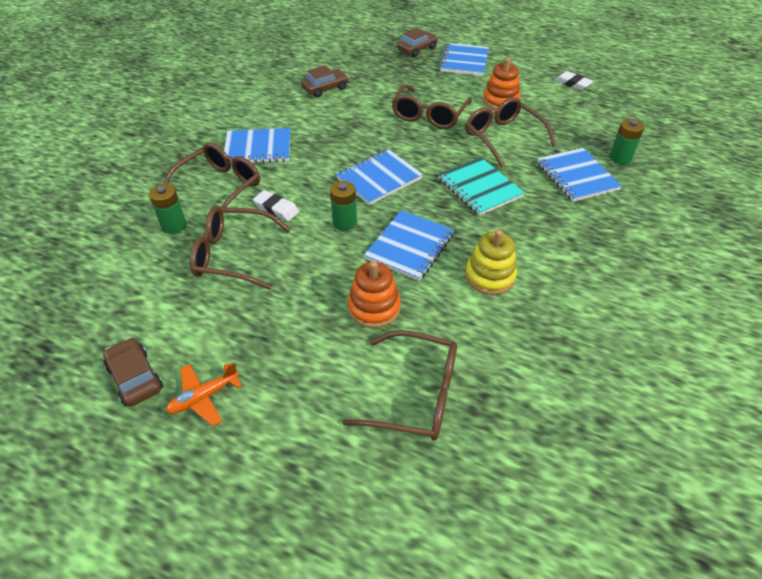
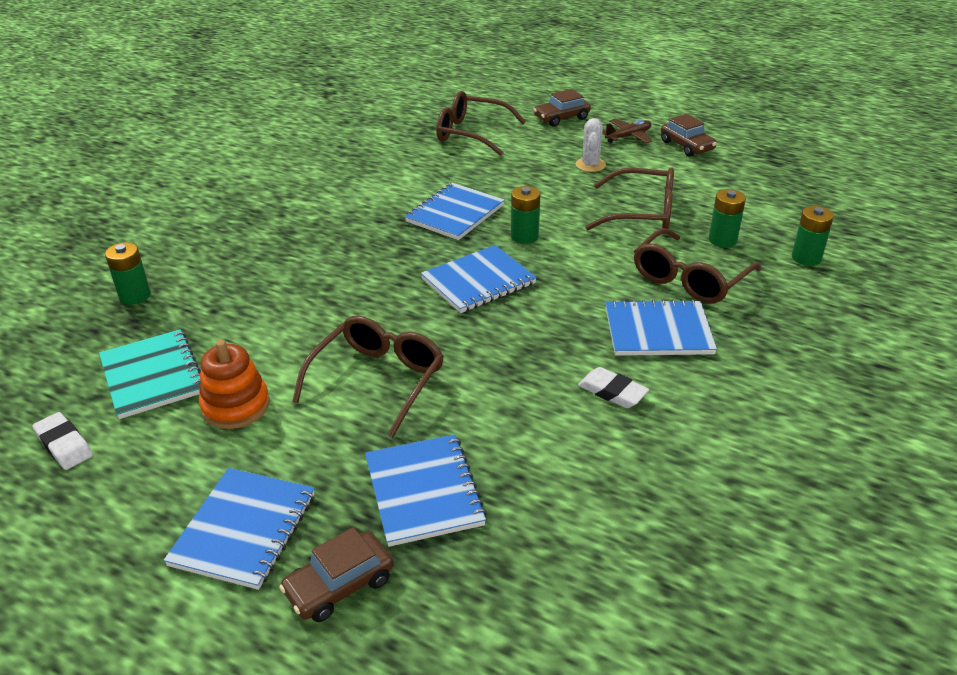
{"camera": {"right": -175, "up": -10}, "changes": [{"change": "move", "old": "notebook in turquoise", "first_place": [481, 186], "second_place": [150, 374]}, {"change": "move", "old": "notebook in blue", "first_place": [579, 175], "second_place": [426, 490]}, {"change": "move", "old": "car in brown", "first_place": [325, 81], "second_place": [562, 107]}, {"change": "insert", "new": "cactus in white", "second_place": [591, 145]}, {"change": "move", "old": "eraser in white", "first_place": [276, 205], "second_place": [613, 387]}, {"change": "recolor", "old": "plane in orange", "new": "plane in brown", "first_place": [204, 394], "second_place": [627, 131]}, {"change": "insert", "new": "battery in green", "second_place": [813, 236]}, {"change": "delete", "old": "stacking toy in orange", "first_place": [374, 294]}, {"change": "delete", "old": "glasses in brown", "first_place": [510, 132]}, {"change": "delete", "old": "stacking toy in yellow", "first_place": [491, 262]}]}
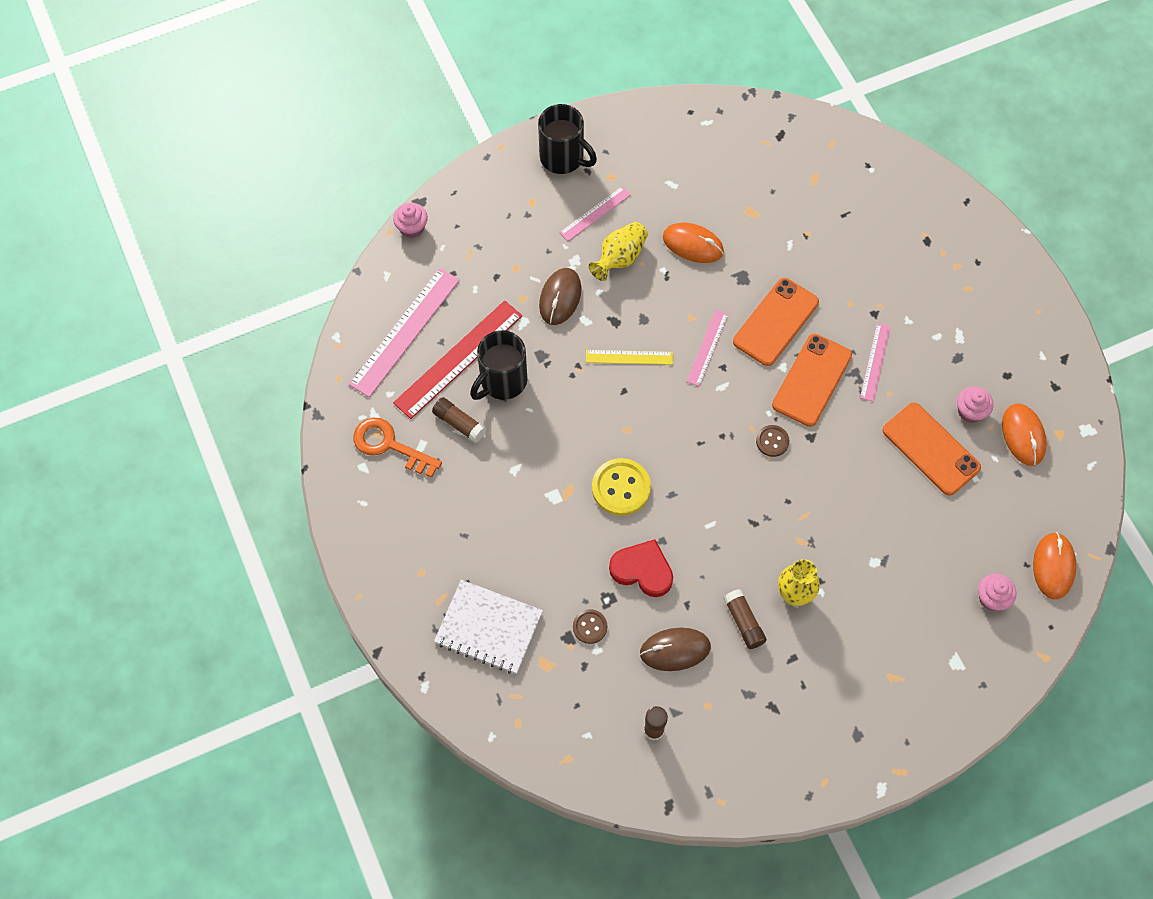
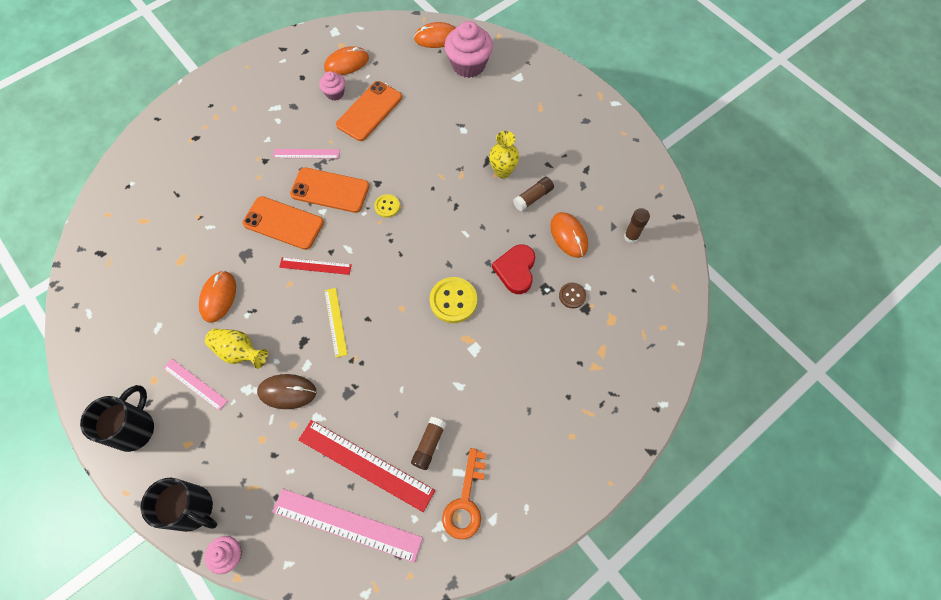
{"camera": {"right": -105, "up": 0}, "changes": [{"change": "move", "old": "mug in black", "first_place": [498, 365], "second_place": [179, 505]}, {"change": "recolor", "old": "ruler in pink", "new": "ruler in red", "first_place": [708, 348], "second_place": [315, 266]}, {"change": "recolor", "old": "button in brown", "new": "button in yellow", "first_place": [772, 441], "second_place": [387, 206]}, {"change": "resize", "old": "cupcake in pink", "first_place": [997, 592], "second_place": [468, 49], "factor": 1.87}, {"change": "recolor", "old": "mouse in brown", "new": "mouse in orange", "first_place": [675, 649], "second_place": [569, 235]}, {"change": "delete", "old": "notebook in white", "first_place": [488, 627]}]}
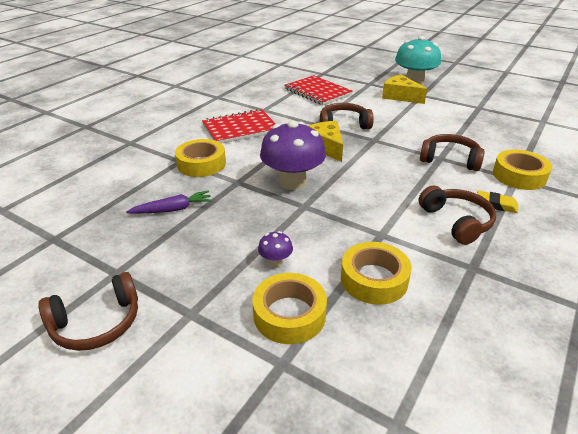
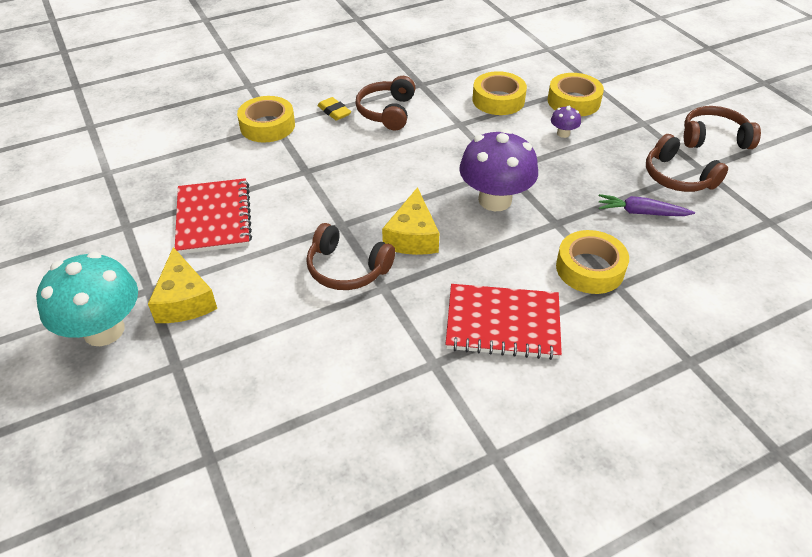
{"camera": {"right": -150, "up": 10}, "changes": [{"change": "move", "old": "notebook in red", "first_place": [319, 90], "second_place": [213, 216]}, {"change": "move", "old": "headphones in brown", "first_place": [452, 152], "second_place": [687, 163]}]}
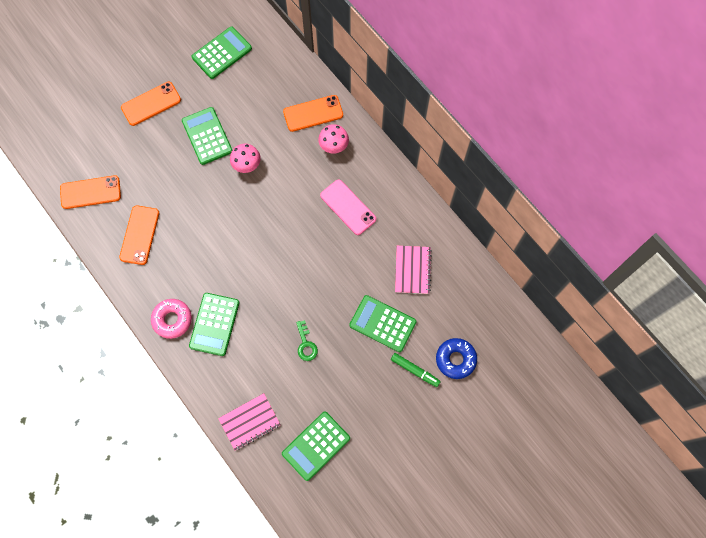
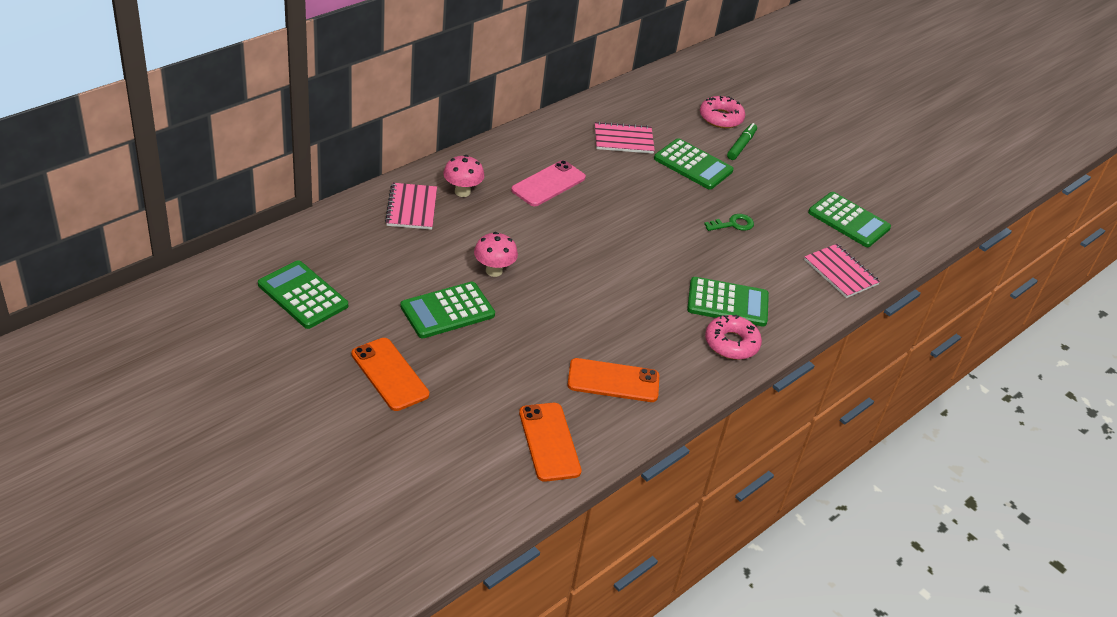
{"camera": {"right": -100, "up": -30}, "changes": [{"change": "replace", "old": "phone in orange", "new": "notebook in pink", "first_place": [313, 113], "second_place": [411, 206]}, {"change": "rotate", "old": "calculator in green", "first_place": [383, 323], "second_place": [694, 163], "degrees": -75}, {"change": "recolor", "old": "donut in blue", "new": "donut in pink", "first_place": [456, 358], "second_place": [722, 112]}]}
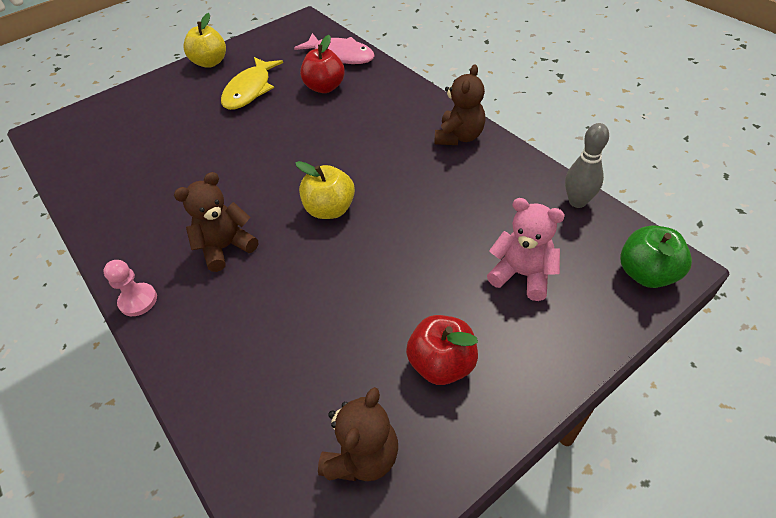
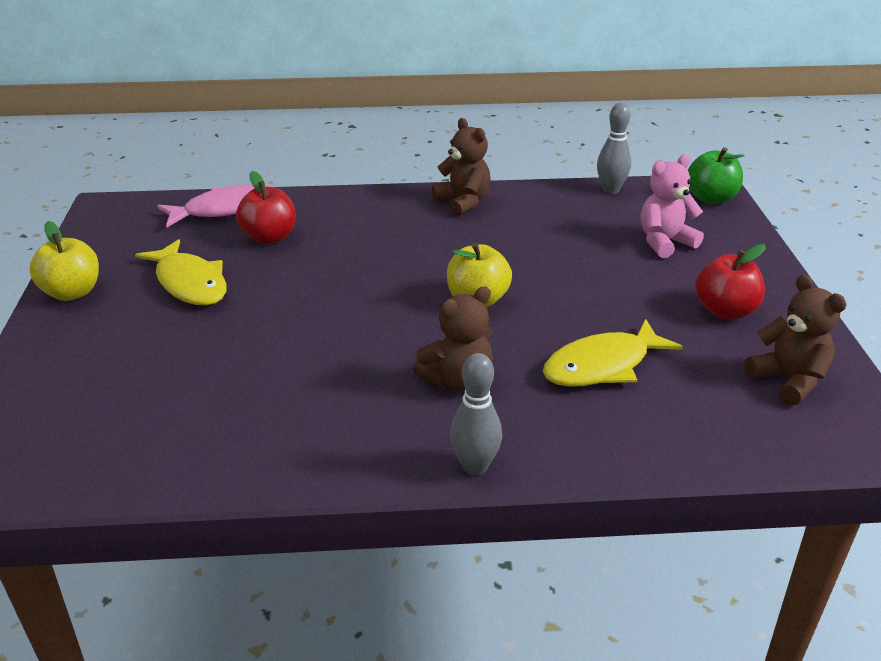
{"camera": {"right": -60, "up": -15}, "changes": [{"change": "rotate", "old": "teddy bear in brown", "first_place": [216, 222], "second_place": [453, 338], "degrees": -120}, {"change": "replace", "old": "pawn in pink", "new": "bowling pin in grey", "first_place": [130, 288], "second_place": [476, 414]}, {"change": "insert", "new": "fish in yellow", "second_place": [613, 353]}]}
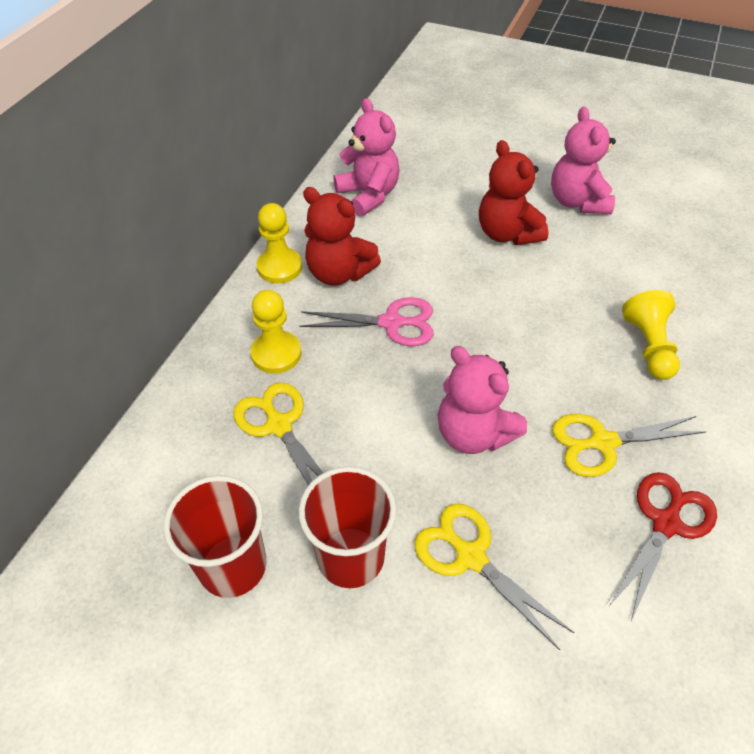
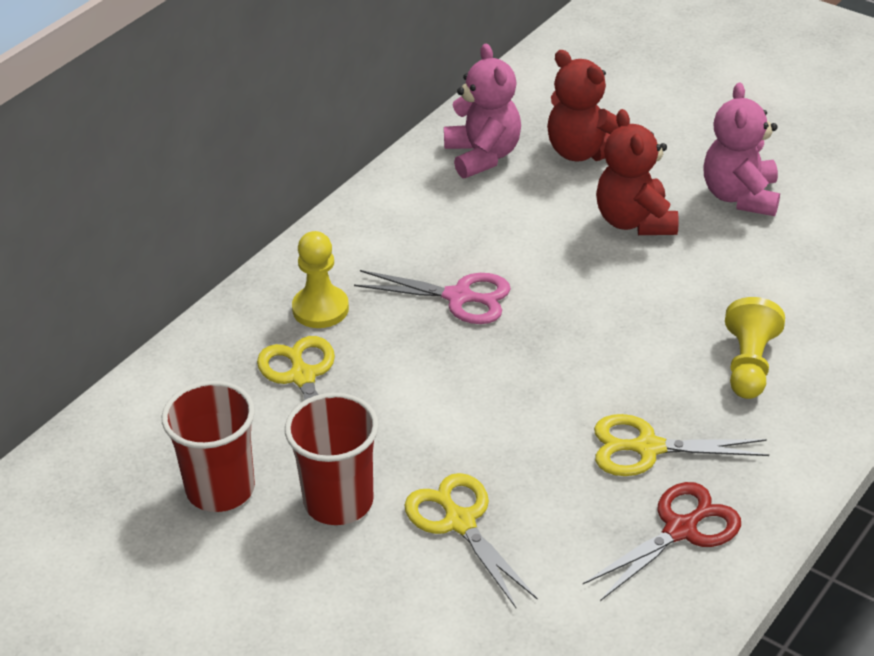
{"camera": {"right": 15, "up": -10}, "changes": [{"change": "move", "old": "teddy bear in red", "first_place": [342, 236], "second_place": [583, 105]}, {"change": "delete", "old": "pawn in yellow", "first_place": [279, 243]}, {"change": "delete", "old": "teddy bear in pink", "first_place": [482, 400]}]}
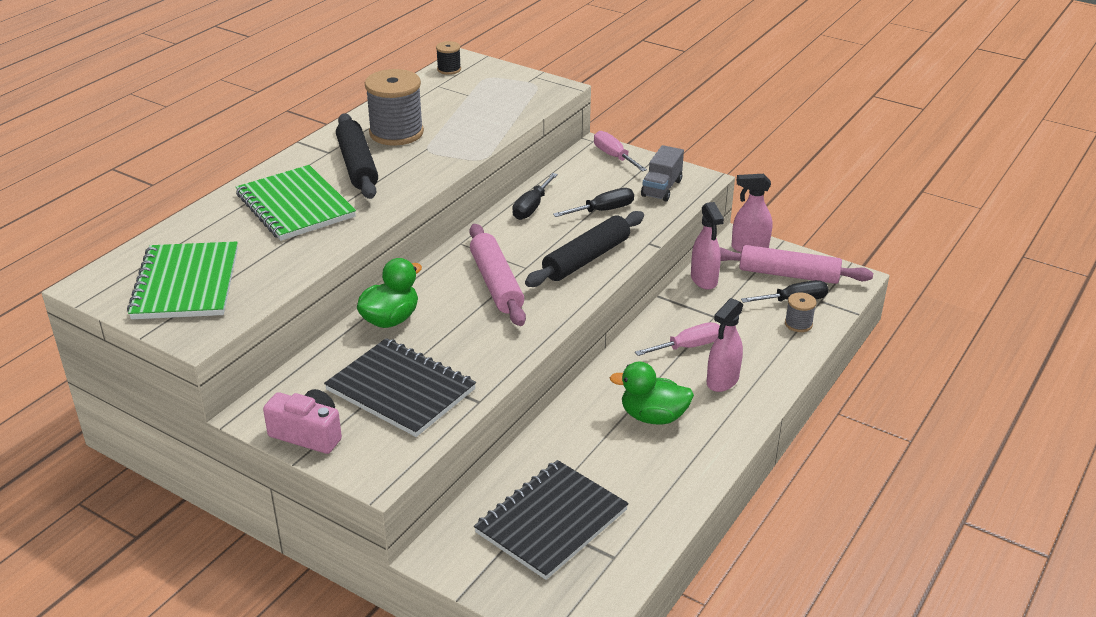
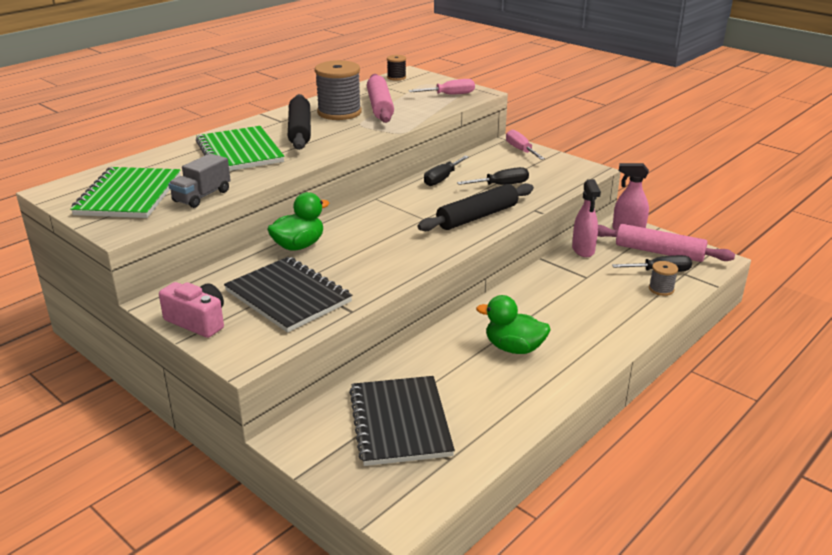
{"camera": {"right": 10, "up": -5}, "changes": [{"change": "move", "old": "truck in grey", "first_place": [662, 173], "second_place": [199, 180]}, {"change": "rotate", "old": "notebook in black", "first_place": [551, 520], "second_place": [402, 421], "degrees": -60}, {"change": "move", "old": "rolling pin in pink", "first_place": [497, 275], "second_place": [380, 98]}, {"change": "move", "old": "screwdriver in pink", "first_place": [677, 339], "second_place": [442, 87]}, {"change": "delete", "old": "spray bottle in pink", "first_place": [725, 345]}]}
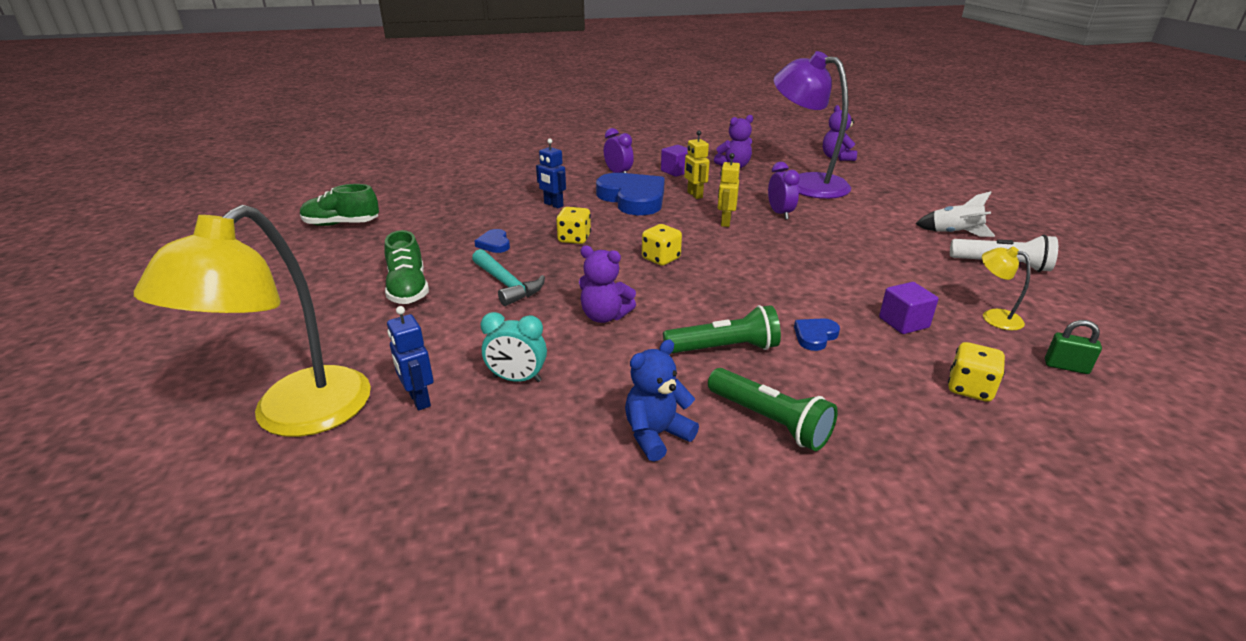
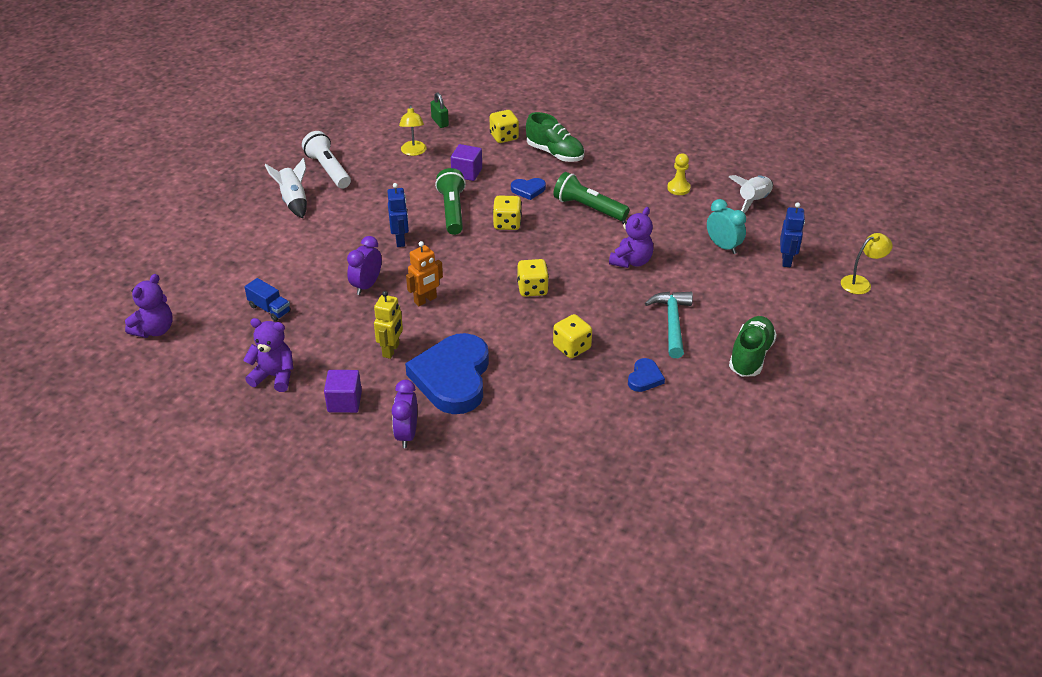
{"camera": {"right": -140, "up": 10}, "changes": [{"change": "replace", "old": "lamp in purple", "new": "truck in blue", "first_place": [812, 125], "second_place": [267, 299]}, {"change": "move", "old": "robot in blue", "first_place": [551, 173], "second_place": [398, 215]}, {"change": "recolor", "old": "robot in yellow", "new": "robot in orange", "first_place": [729, 190], "second_place": [424, 273]}, {"change": "move", "old": "flashlight in green", "first_place": [773, 409], "second_place": [450, 201]}, {"change": "insert", "new": "dice in yellow", "second_place": [507, 212]}, {"change": "move", "old": "shoe in green", "first_place": [339, 205], "second_place": [555, 137]}, {"change": "rotate", "old": "teddy bear in purple", "first_place": [607, 284], "second_place": [631, 237], "degrees": 60}, {"change": "replace", "old": "teddy bear in blue", "new": "pawn in yellow", "first_place": [662, 401], "second_place": [679, 174]}, {"change": "insert", "new": "rocket in white", "second_place": [751, 194]}, {"change": "resize", "old": "lamp in yellow", "first_place": [252, 321], "second_place": [867, 263], "factor": 0.42}]}
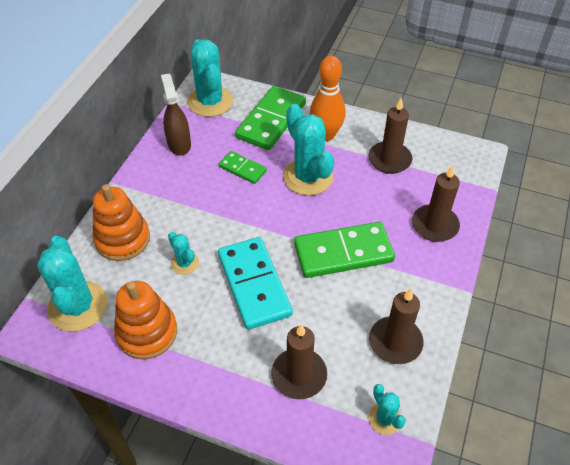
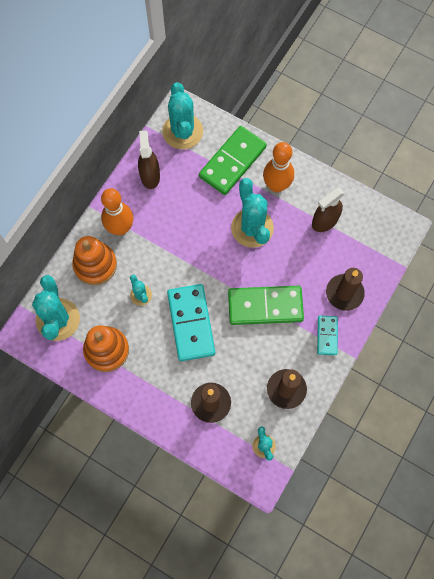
{"camera": {"right": 10, "up": 20}, "changes": [{"change": "insert", "new": "bowling pin in orange", "second_place": [117, 211]}, {"change": "replace", "old": "candle in brown", "new": "spray bottle in brown", "first_place": [390, 136], "second_place": [328, 210]}, {"change": "insert", "new": "domino in turquoise", "second_place": [327, 335]}, {"change": "delete", "old": "domino in green", "first_place": [243, 167]}]}
